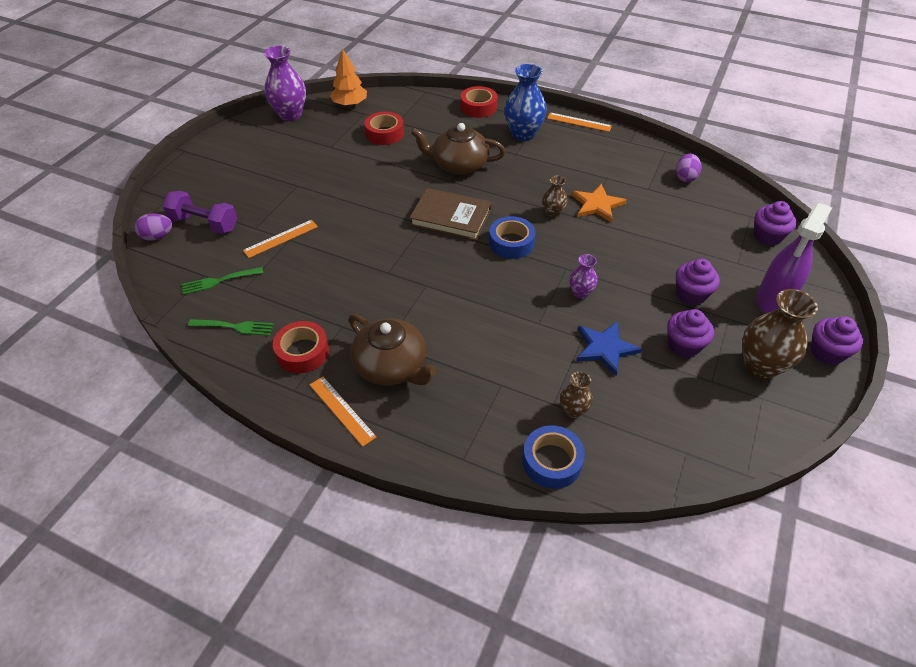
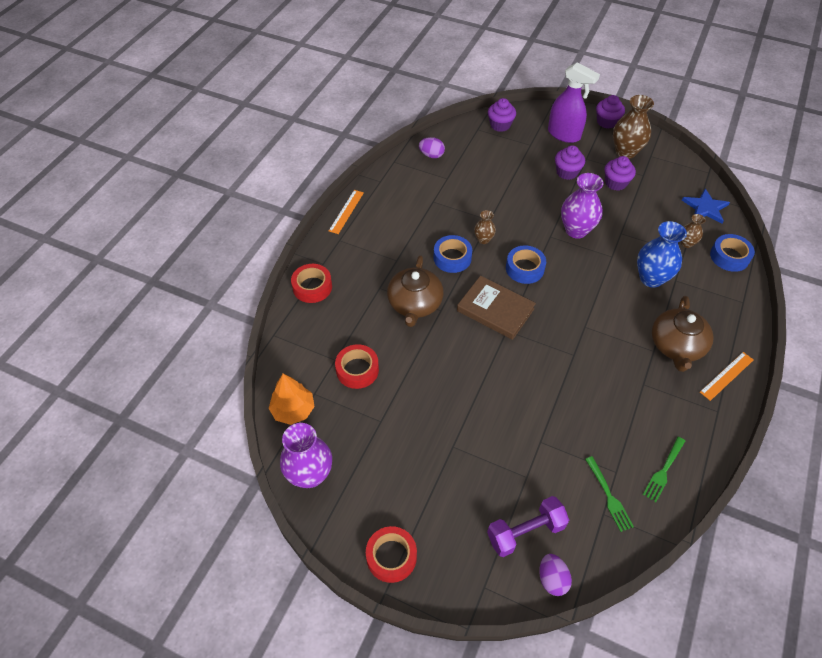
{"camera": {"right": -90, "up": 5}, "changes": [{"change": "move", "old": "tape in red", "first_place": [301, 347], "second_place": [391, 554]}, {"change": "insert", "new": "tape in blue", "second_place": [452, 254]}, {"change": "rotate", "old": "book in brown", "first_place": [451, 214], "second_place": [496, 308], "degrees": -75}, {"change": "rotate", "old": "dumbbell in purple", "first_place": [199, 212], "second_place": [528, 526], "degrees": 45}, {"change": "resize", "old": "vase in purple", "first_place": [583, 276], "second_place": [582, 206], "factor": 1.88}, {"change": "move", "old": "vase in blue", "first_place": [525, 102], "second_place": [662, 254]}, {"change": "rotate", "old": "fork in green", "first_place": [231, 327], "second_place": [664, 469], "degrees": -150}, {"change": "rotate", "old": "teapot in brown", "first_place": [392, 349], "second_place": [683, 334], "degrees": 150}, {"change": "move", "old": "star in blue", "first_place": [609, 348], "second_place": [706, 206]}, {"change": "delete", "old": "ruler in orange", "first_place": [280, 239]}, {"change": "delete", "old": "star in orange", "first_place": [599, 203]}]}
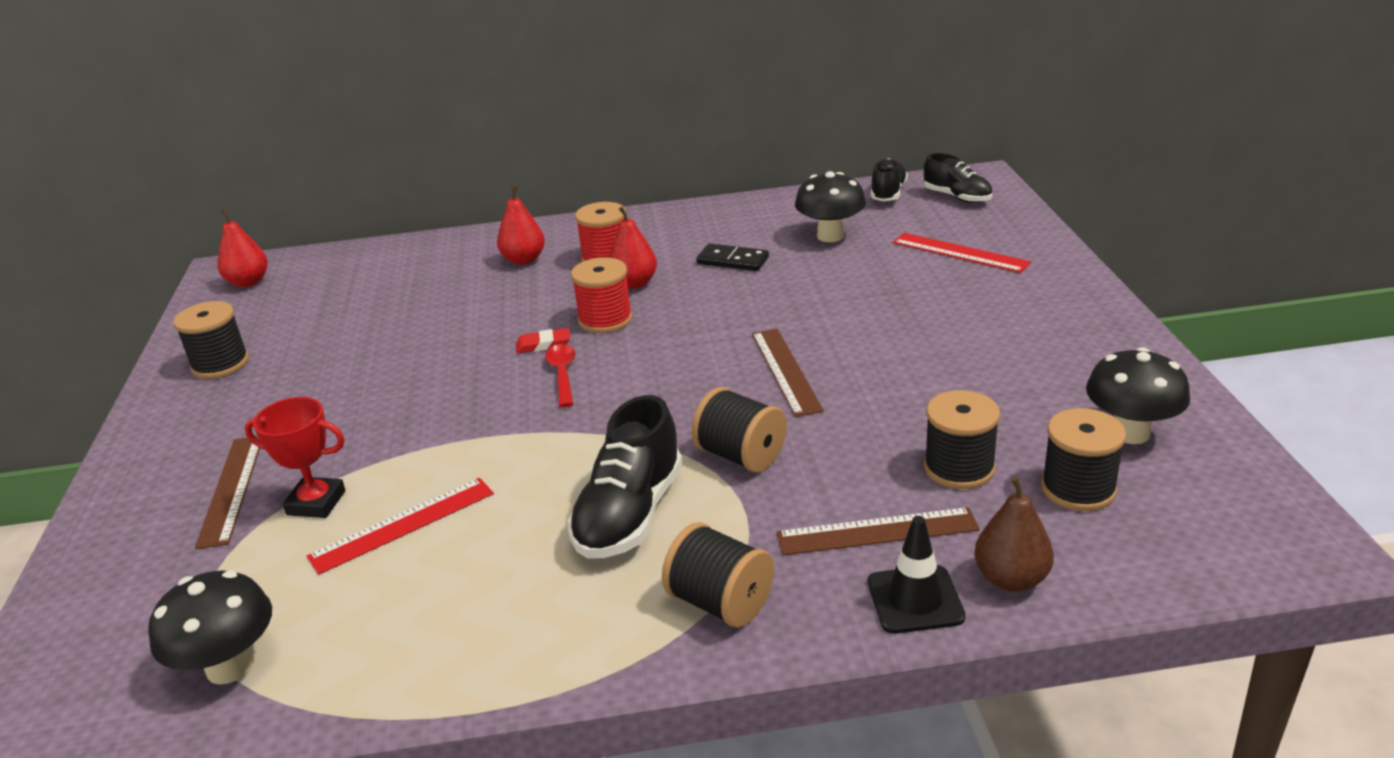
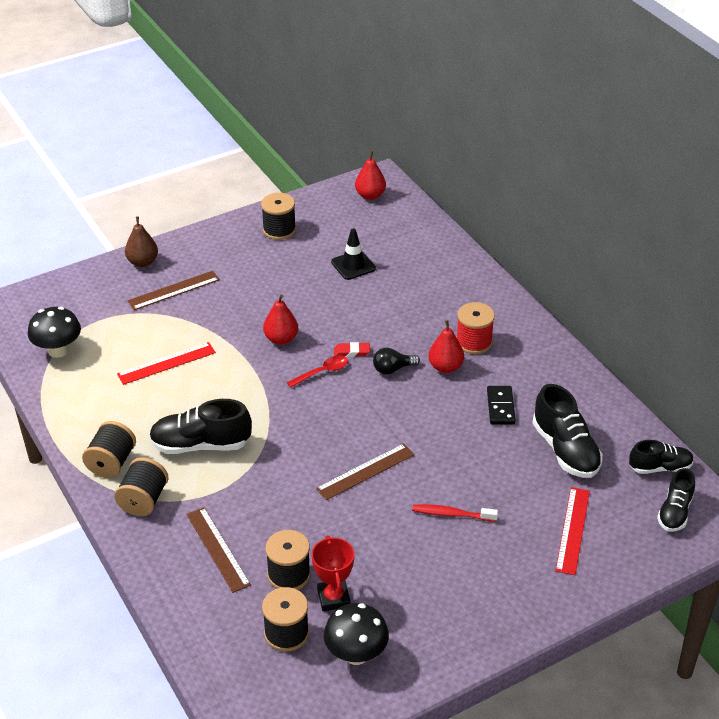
{"camera": {"right": 65, "up": 10}, "changes": [{"change": "move", "old": "spool in black", "first_place": [739, 430], "second_place": [109, 449]}, {"change": "rotate", "old": "ruler in red", "first_place": [400, 526], "second_place": [166, 363], "degrees": -60}, {"change": "move", "old": "pear in brown", "first_place": [1014, 534], "second_place": [141, 241]}, {"change": "move", "old": "pear in red", "first_place": [521, 225], "second_place": [280, 319]}, {"change": "move", "old": "trophy in red", "first_place": [295, 457], "second_place": [333, 573]}, {"change": "move", "old": "traffic cone in black", "first_place": [916, 575], "second_place": [353, 254]}, {"change": "rotate", "old": "eraser in red", "first_place": [543, 340], "second_place": [352, 349], "degrees": -60}, {"change": "replace", "old": "spool in red", "new": "light bulb in black", "first_place": [602, 295], "second_place": [396, 361]}, {"change": "insert", "new": "toothbrush in red", "second_place": [455, 513]}, {"change": "replace", "old": "mushroom in black", "new": "shoe in black", "first_place": [830, 206], "second_place": [567, 431]}]}
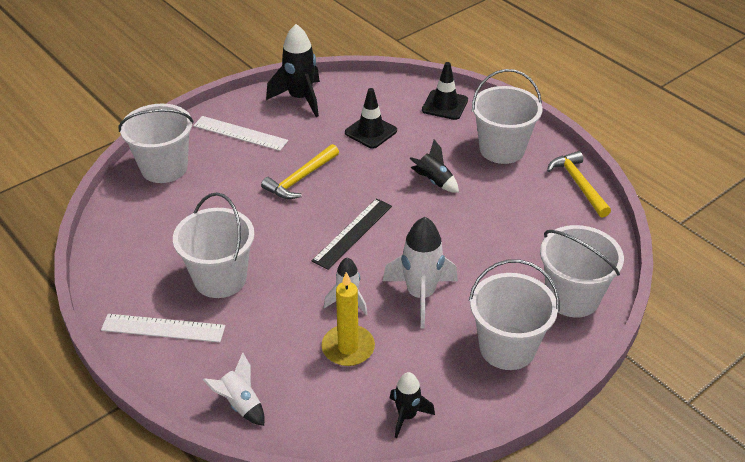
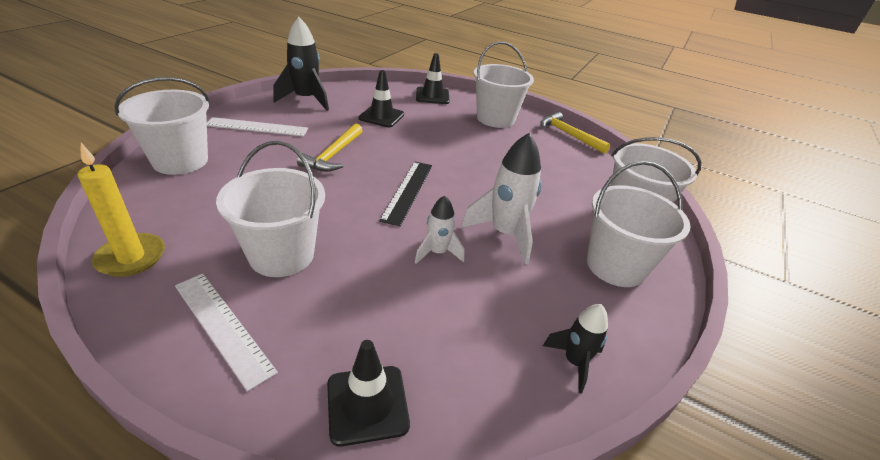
{"camera": {"right": -25, "up": -5}, "changes": [{"change": "move", "old": "candle in yellow", "first_place": [348, 319], "second_place": [121, 210]}, {"change": "rotate", "old": "ruler in white", "first_place": [163, 328], "second_place": [226, 332], "degrees": 60}, {"change": "replace", "old": "rocket in white", "new": "traffic cone in black", "first_place": [234, 389], "second_place": [368, 393]}, {"change": "delete", "old": "rocket in black", "first_place": [434, 166]}]}
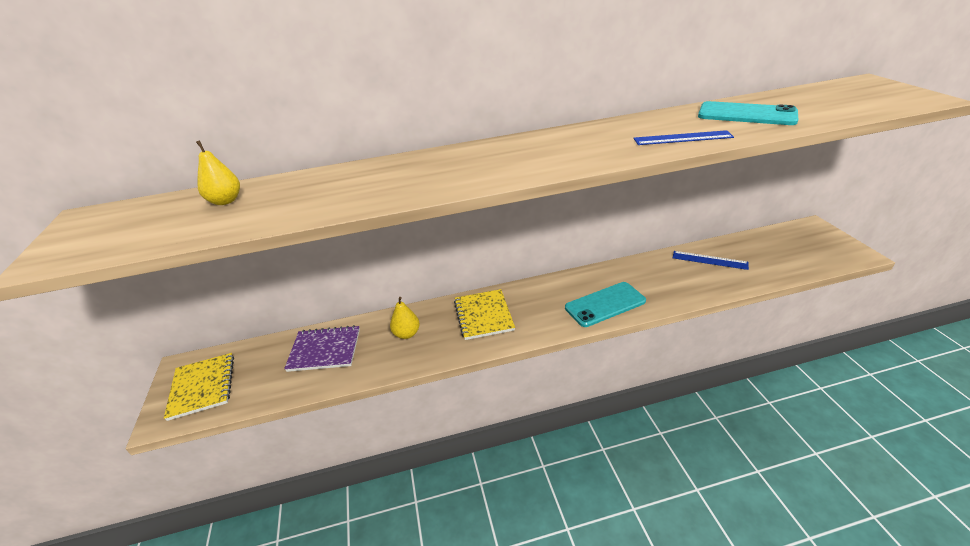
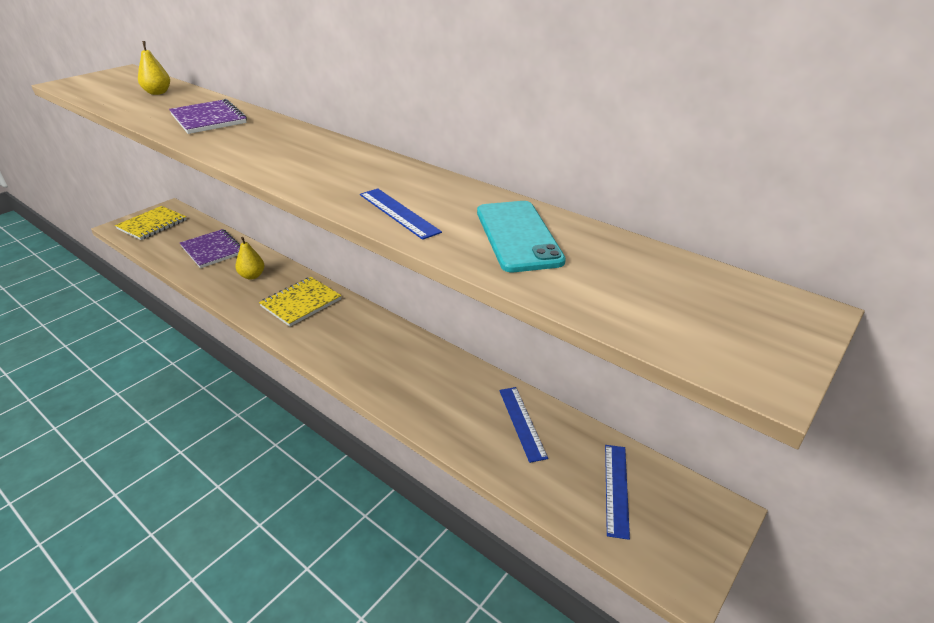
{"camera": {"right": 50, "up": 0}, "changes": [{"change": "insert", "new": "notebook in purple", "second_place": [208, 116]}, {"change": "insert", "new": "ruler in blue", "second_place": [617, 492]}, {"change": "delete", "old": "phone in turquoise", "first_place": [605, 304]}]}
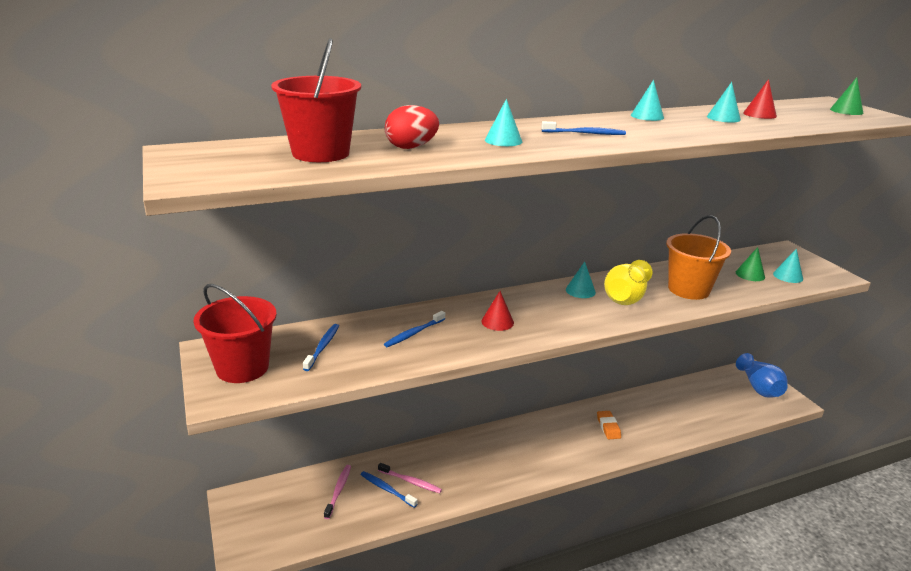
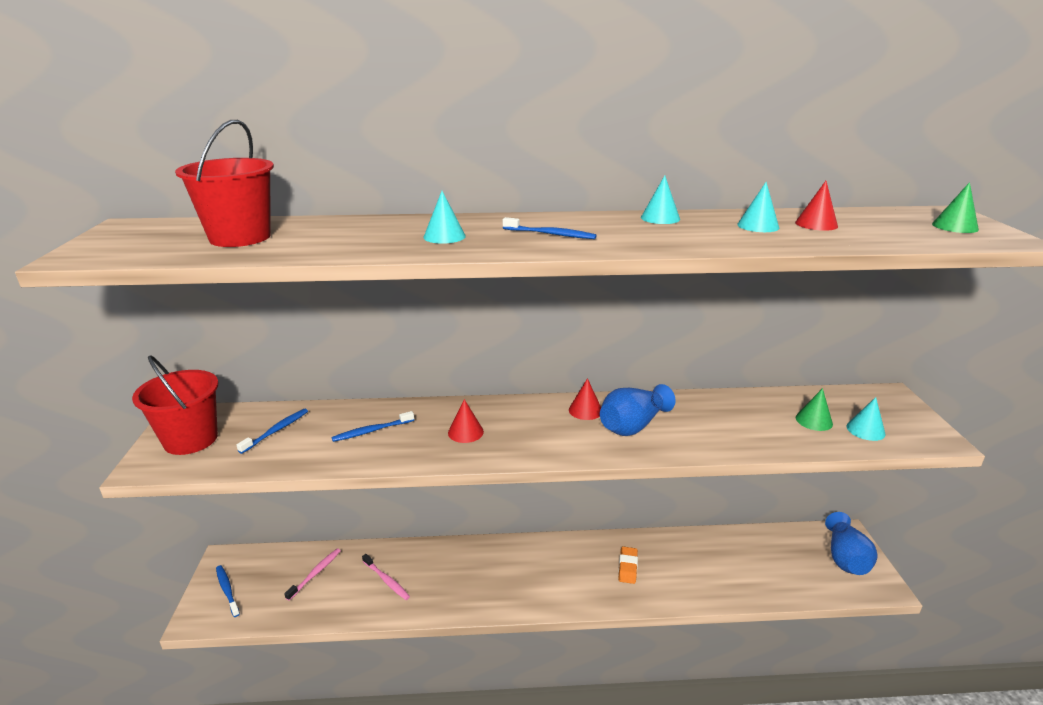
{"camera": {"right": 20, "up": 0}, "changes": [{"change": "move", "old": "toothbrush in blue", "first_place": [388, 489], "second_place": [228, 591]}, {"change": "recolor", "old": "cone in turquoise", "new": "cone in red", "first_place": [581, 280], "second_place": [585, 399]}, {"change": "recolor", "old": "vase in yellow", "new": "vase in blue", "first_place": [628, 282], "second_place": [637, 410]}, {"change": "delete", "old": "egg in red", "first_place": [412, 127]}, {"change": "delete", "old": "bucket in orange", "first_place": [698, 257]}]}
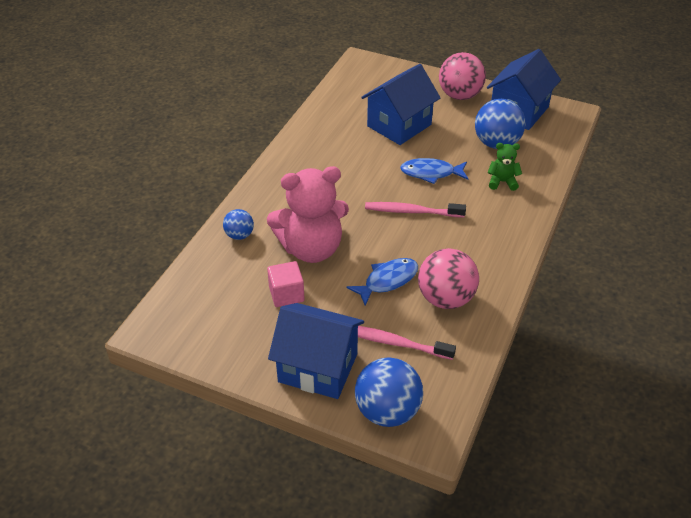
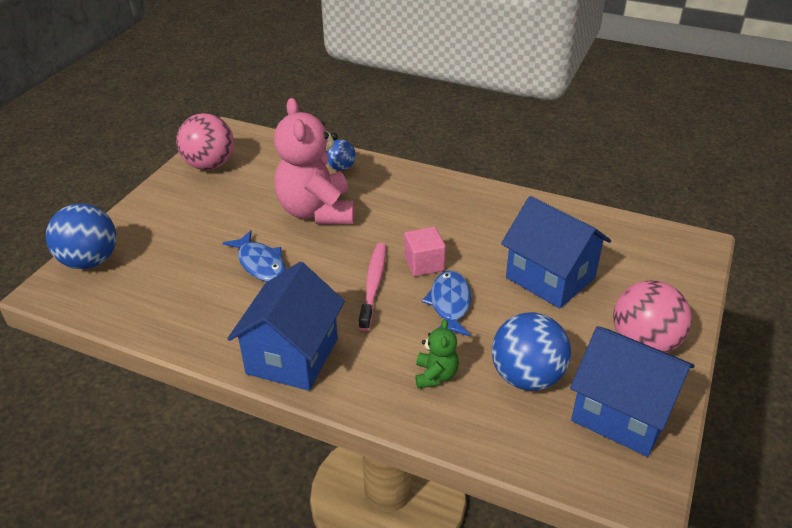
{"camera": {"right": 90, "up": -5}, "changes": [{"change": "move", "old": "ball in pink", "first_place": [448, 278], "second_place": [205, 141]}, {"change": "move", "old": "house in blue", "first_place": [316, 351], "second_place": [286, 326]}, {"change": "move", "old": "cube in pink", "first_place": [286, 284], "second_place": [425, 251]}, {"change": "delete", "old": "toothbrush in pink", "first_place": [407, 343]}]}
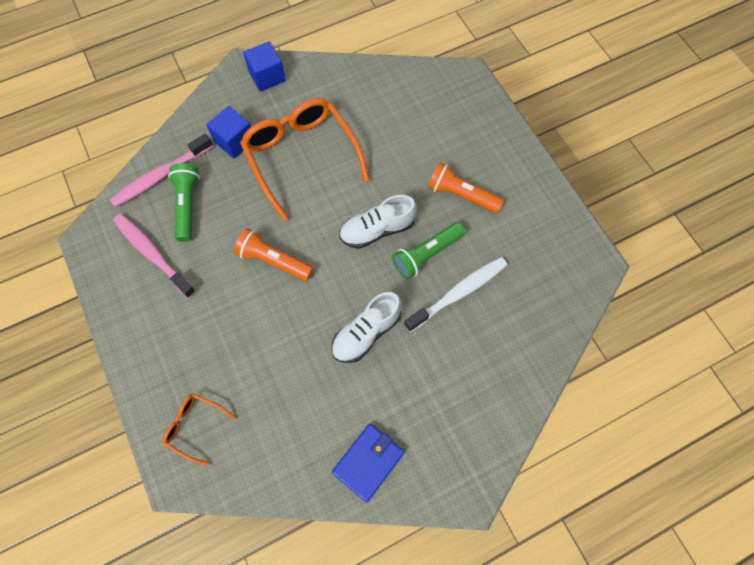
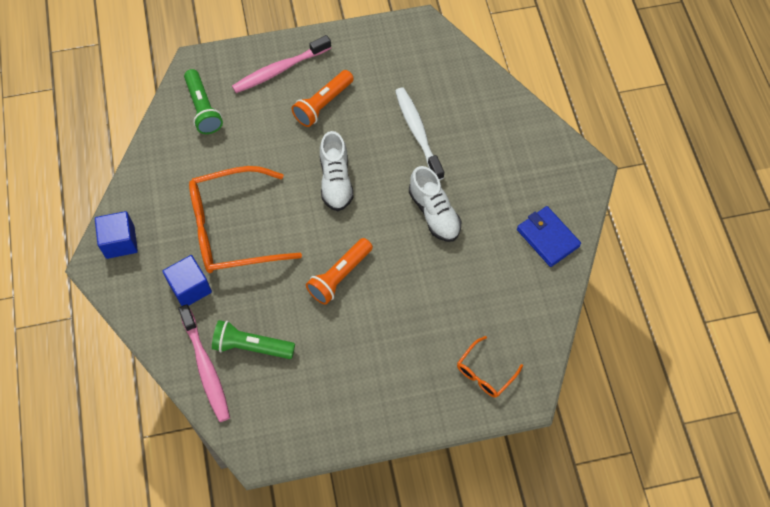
{"camera": {"right": -75, "up": -5}, "changes": [{"change": "move", "old": "flashlight in green", "first_place": [429, 250], "second_place": [203, 101]}, {"change": "move", "old": "toothbrush in pink", "first_place": [154, 256], "second_place": [281, 64]}]}
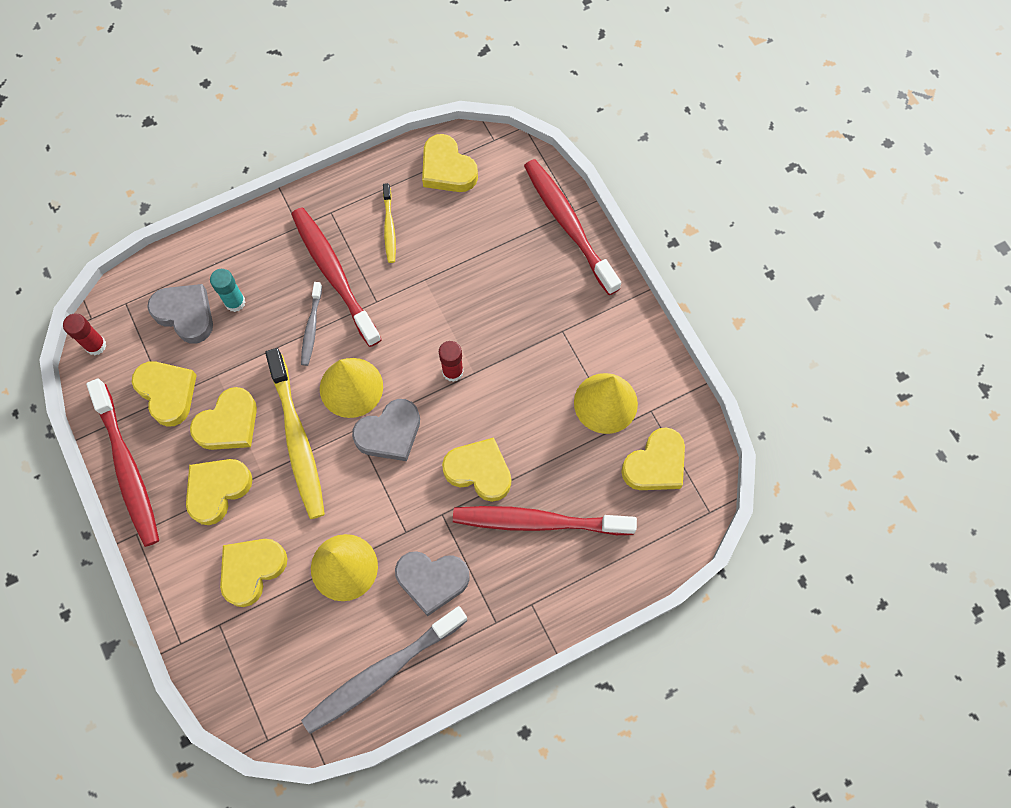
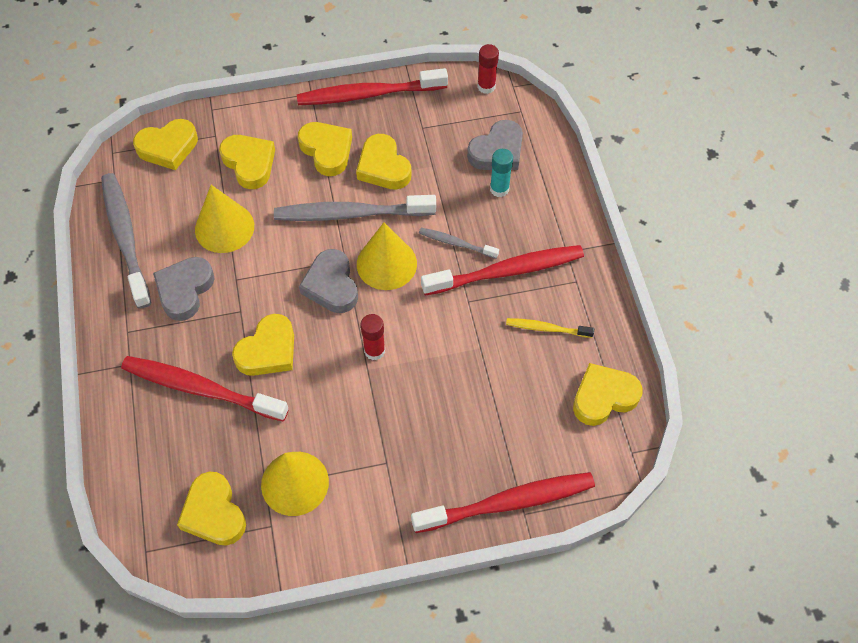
{"camera": {"right": 105, "up": -10}, "changes": [{"change": "rotate", "old": "toothbrush in red", "first_place": [545, 520], "second_place": [205, 388], "degrees": -90}, {"change": "move", "old": "heart in yellow", "first_place": [164, 394], "second_place": [165, 144]}, {"change": "recolor", "old": "toothbrush in yellow", "new": "toothbrush in grey", "first_place": [295, 433], "second_place": [355, 208]}]}
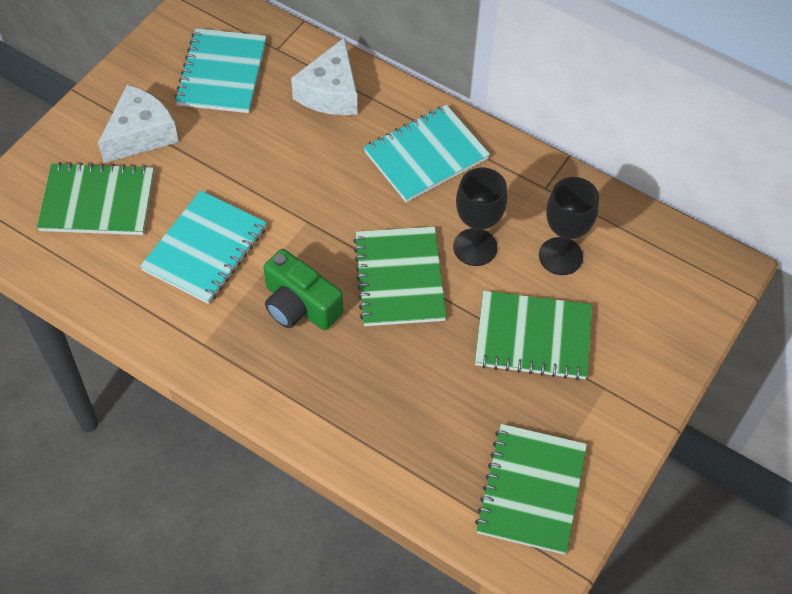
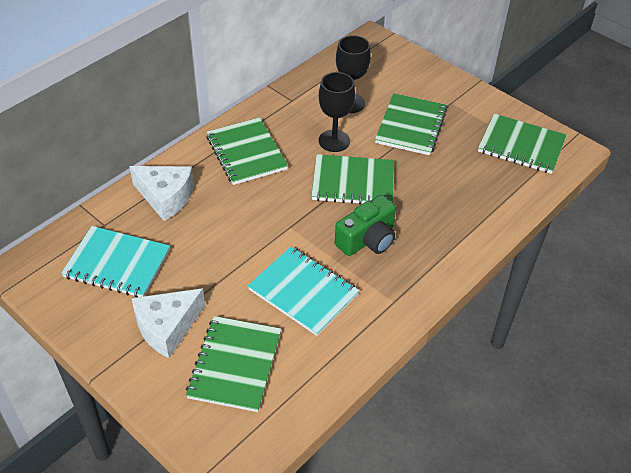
{"camera": {"right": -80, "up": -10}, "changes": [{"change": "rotate", "old": "cheese in white", "first_place": [138, 124], "second_place": [168, 323], "degrees": -90}, {"change": "recolor", "old": "notebook in turquoise", "new": "notebook in green", "first_place": [427, 153], "second_place": [247, 151]}]}
